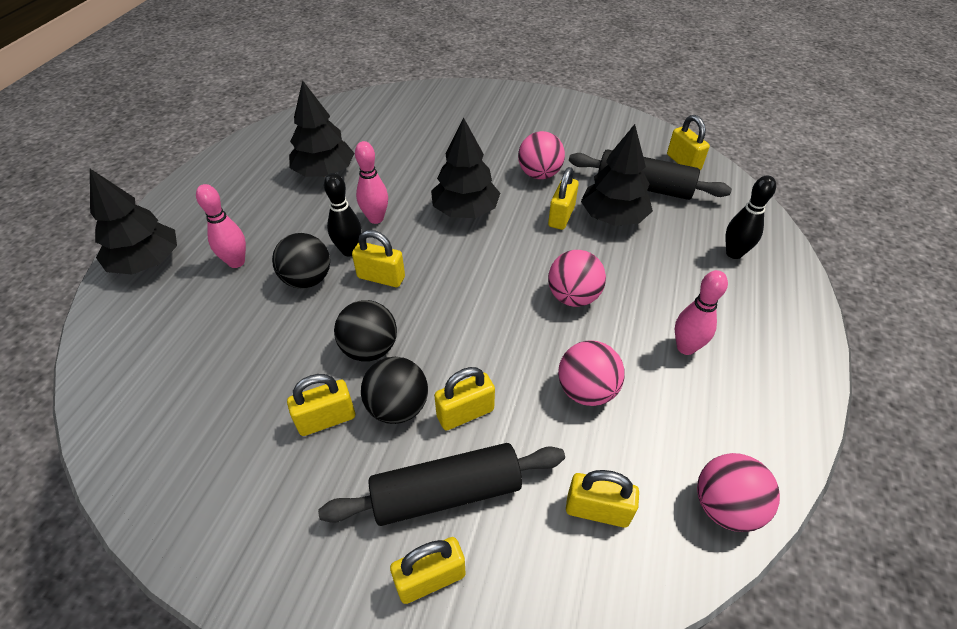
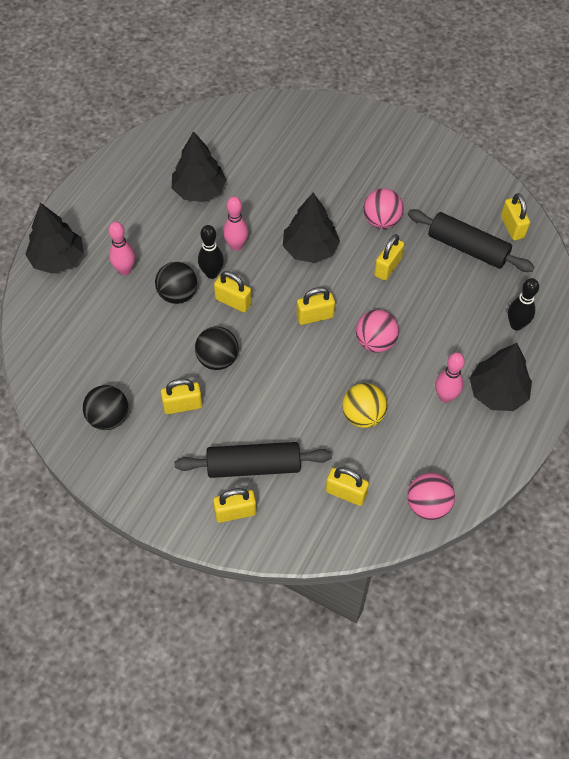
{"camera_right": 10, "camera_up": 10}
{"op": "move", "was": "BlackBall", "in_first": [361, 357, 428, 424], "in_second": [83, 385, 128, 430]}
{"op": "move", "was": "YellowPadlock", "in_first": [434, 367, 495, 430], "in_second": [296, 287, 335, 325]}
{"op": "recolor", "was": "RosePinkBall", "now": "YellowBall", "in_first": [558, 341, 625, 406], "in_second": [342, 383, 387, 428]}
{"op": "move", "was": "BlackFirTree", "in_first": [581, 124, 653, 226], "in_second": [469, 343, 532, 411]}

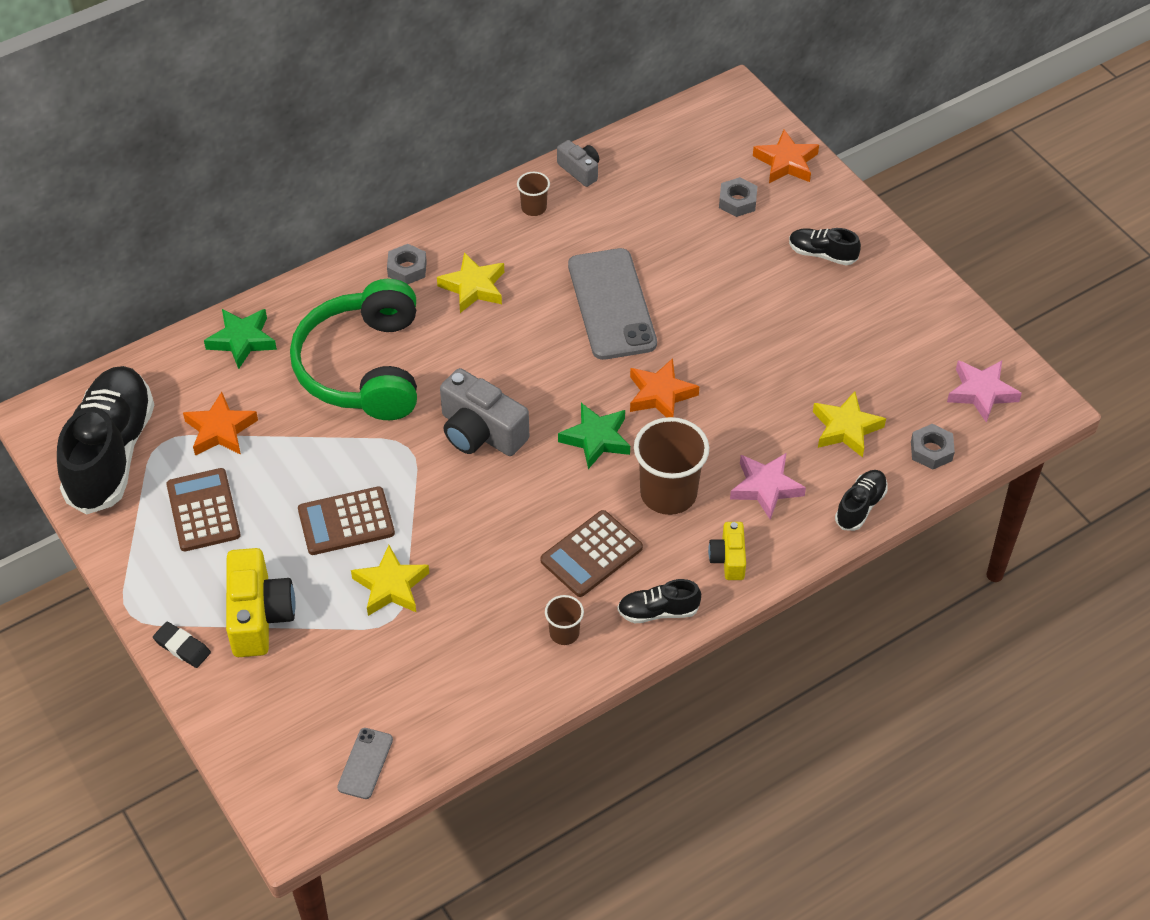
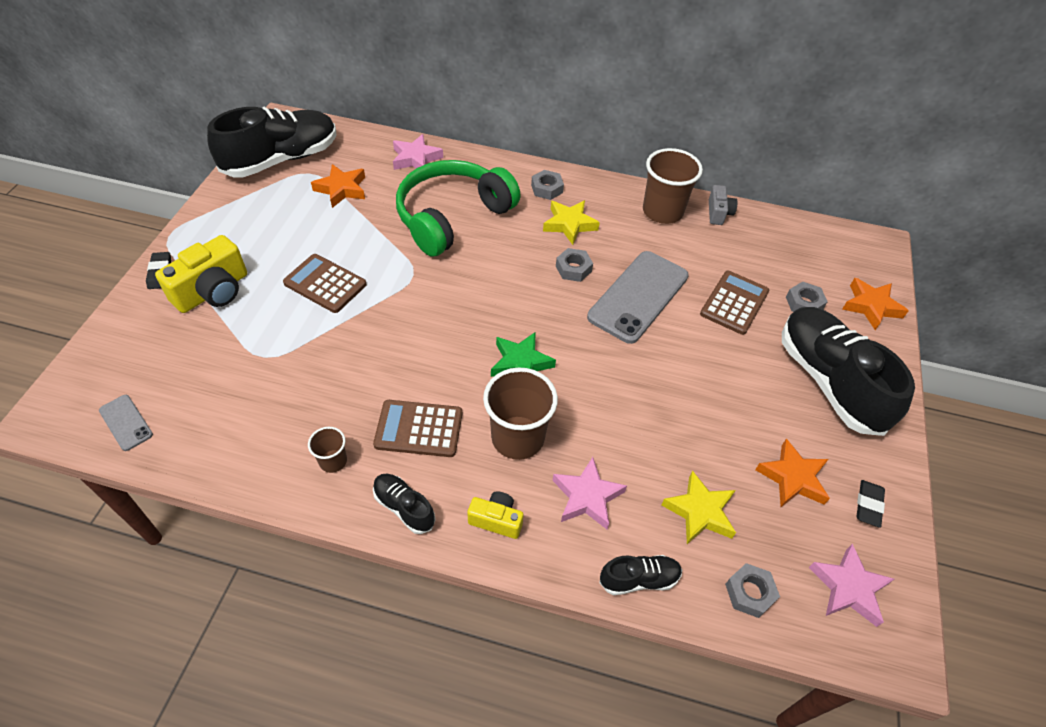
{"camera_right": 45, "camera_up": 0}
{"op": "move", "was": "BrownAddingMachine", "in_first": [166, 468, 241, 551], "in_second": [700, 271, 769, 335]}
{"op": "recolor", "was": "LeafGreenStar", "now": "RosePinkStar", "in_first": [204, 309, 277, 369], "in_second": [393, 134, 443, 170]}
{"op": "rotate", "was": "GrayPhone", "in_first": [337, 728, 393, 799], "in_second": [99, 395, 153, 451], "clockwise": 75}
{"op": "delete", "was": "YellowStar", "in_first": [351, 545, 429, 616]}
{"op": "delete", "was": "GrayPhotoCamera", "in_first": [440, 368, 529, 456]}
{"op": "resize", "was": "BrownTumbler", "in_first": [517, 172, 550, 216], "in_second": [643, 148, 703, 224], "ratio": 2.0}
{"op": "move", "was": "OrangeColouredStar", "in_first": [630, 358, 699, 418], "in_second": [755, 439, 830, 507]}
{"op": "rotate", "was": "YellowPhotoCamera", "in_first": [708, 522, 746, 580], "in_second": [467, 491, 523, 539], "clockwise": 60}
{"op": "resize", "was": "BlackShoe", "in_first": [789, 228, 861, 265], "in_second": [782, 307, 915, 436], "ratio": 2.22}
{"op": "insert", "now": "GrayNut", "in_second": [556, 248, 593, 282]}
{"op": "insert", "now": "BlackEraser", "in_second": [856, 480, 885, 528]}

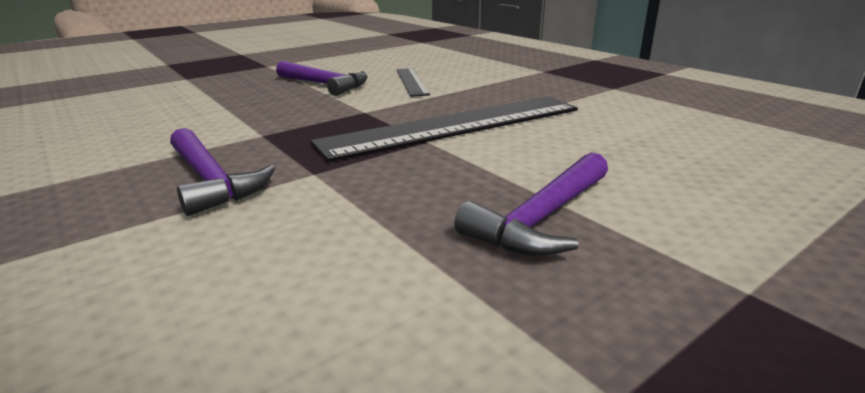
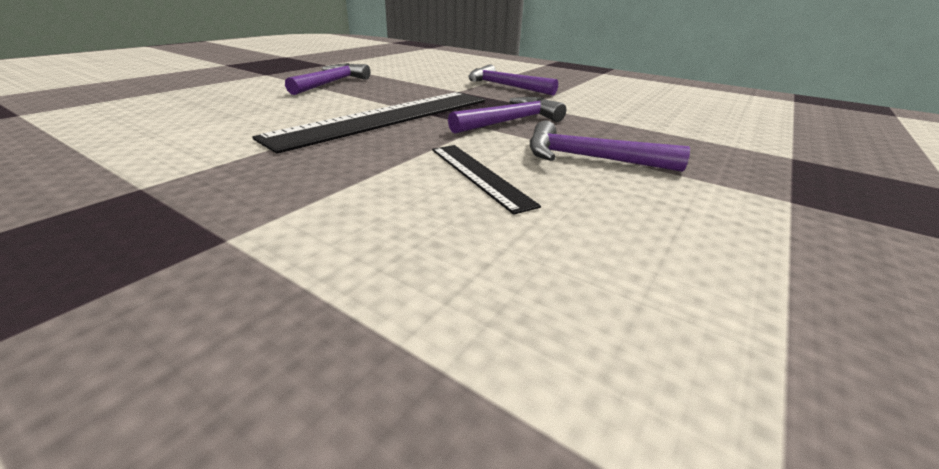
{"camera_right": 160, "camera_up": 5}
{"op": "insert", "now": "VioletHammer", "in_second": [448, 97, 566, 134]}

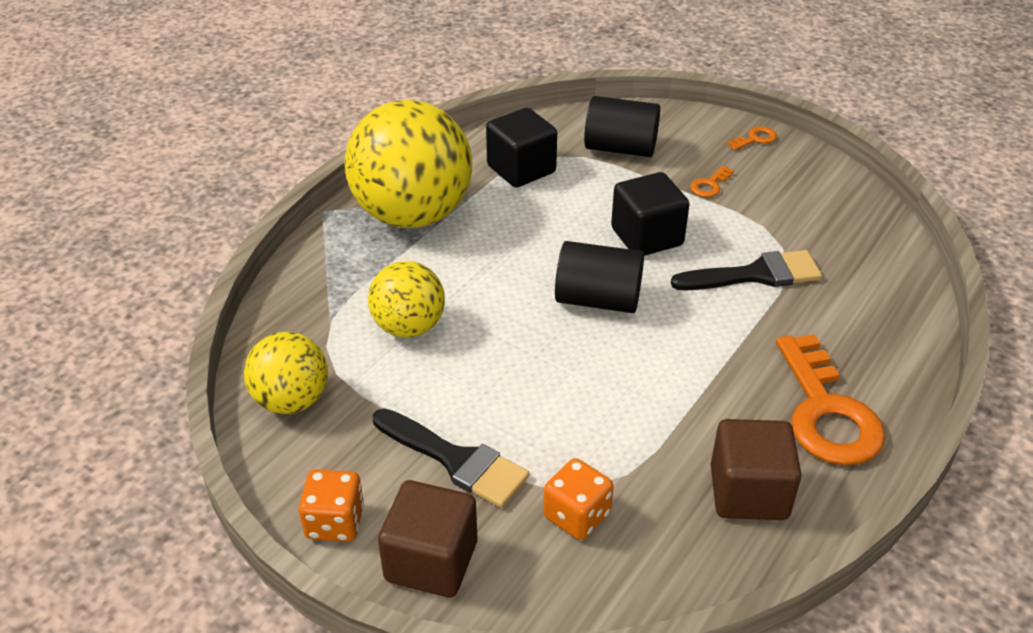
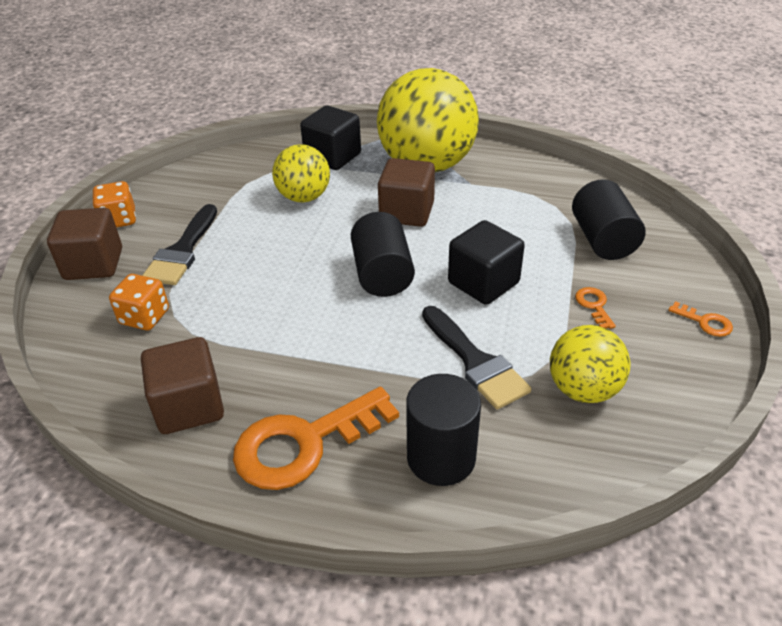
{"camera_right": 70, "camera_up": 0}
{"op": "move", "was": "YellowBall", "in_first": [244, 332, 328, 414], "in_second": [550, 325, 630, 403]}
{"op": "move", "was": "BlackSolidCube", "in_first": [486, 108, 557, 188], "in_second": [300, 106, 361, 170]}
{"op": "rotate", "was": "OrangeColouredDoorKey", "in_first": [690, 165, 734, 197], "in_second": [575, 287, 616, 329], "clockwise": 60}
{"op": "insert", "now": "BrownSolidCube", "in_second": [378, 158, 435, 227]}
{"op": "insert", "now": "BlackSolidCylinder", "in_second": [406, 374, 481, 486]}

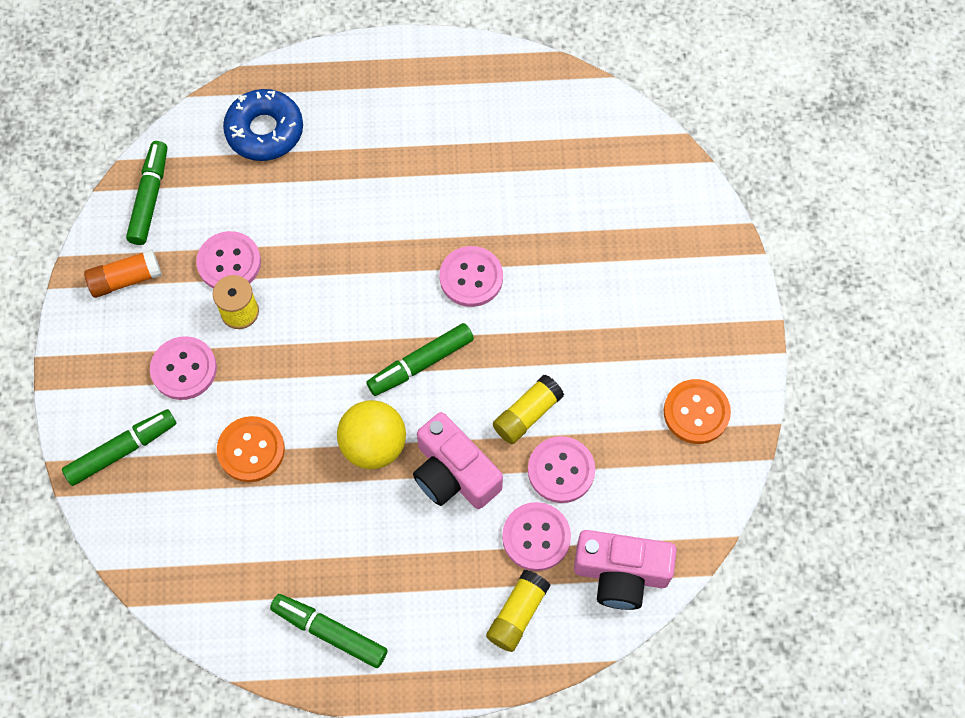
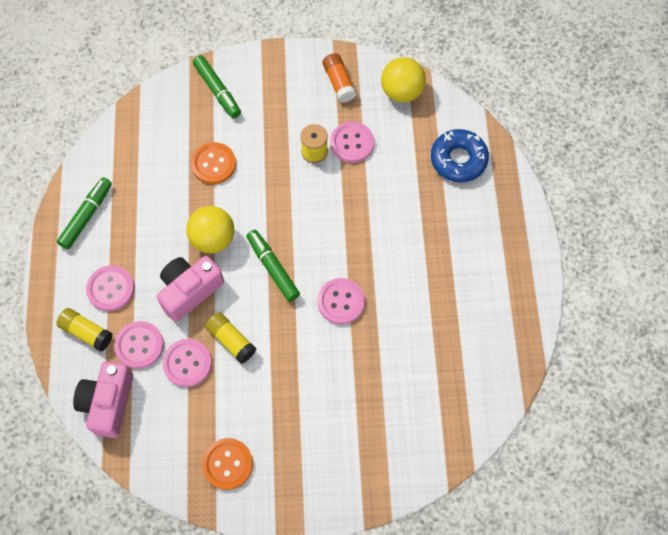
{"camera_right": 90, "camera_up": 0}
{"op": "replace", "was": "LeafGreenMarkerPen", "now": "YellowBall", "in_first": [126, 141, 167, 245], "in_second": [381, 57, 426, 103]}
{"op": "move", "was": "RosePinkSewingButton", "in_first": [150, 336, 217, 400], "in_second": [86, 265, 134, 311]}

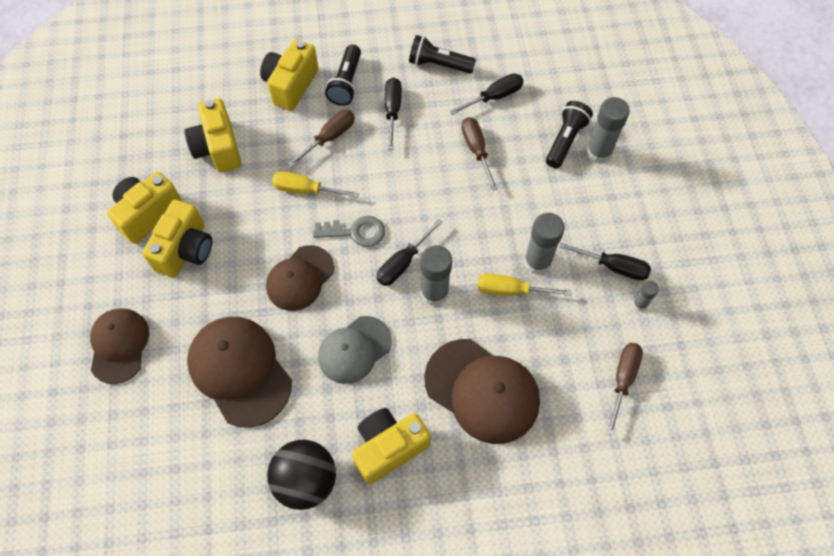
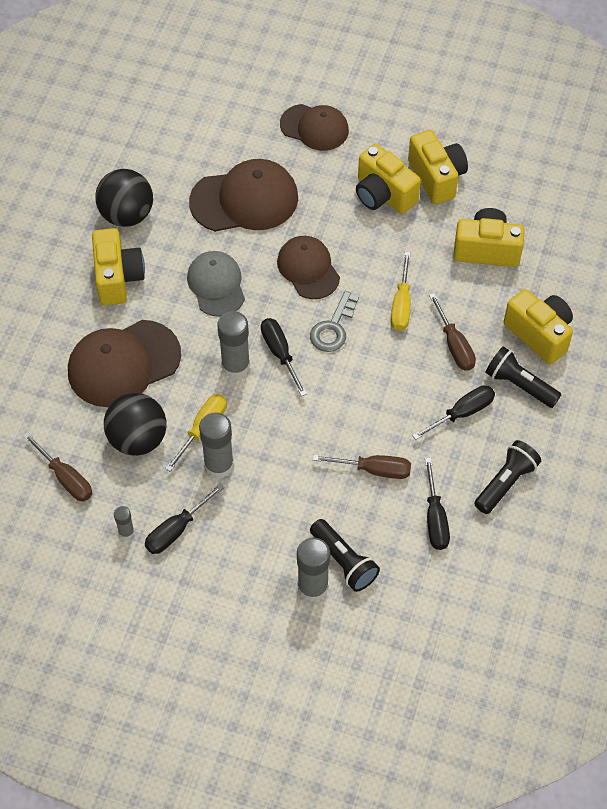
{"camera_right": 115, "camera_up": -5}
{"op": "rotate", "was": "YellowScrewdriver", "in_first": [272, 171, 359, 198], "in_second": [391, 252, 411, 331], "clockwise": 150}
{"op": "rotate", "was": "BlackScrewdriver", "in_first": [385, 78, 402, 150], "in_second": [412, 385, 495, 440], "clockwise": -60}
{"op": "insert", "now": "BlackBall", "in_second": [104, 393, 167, 456]}

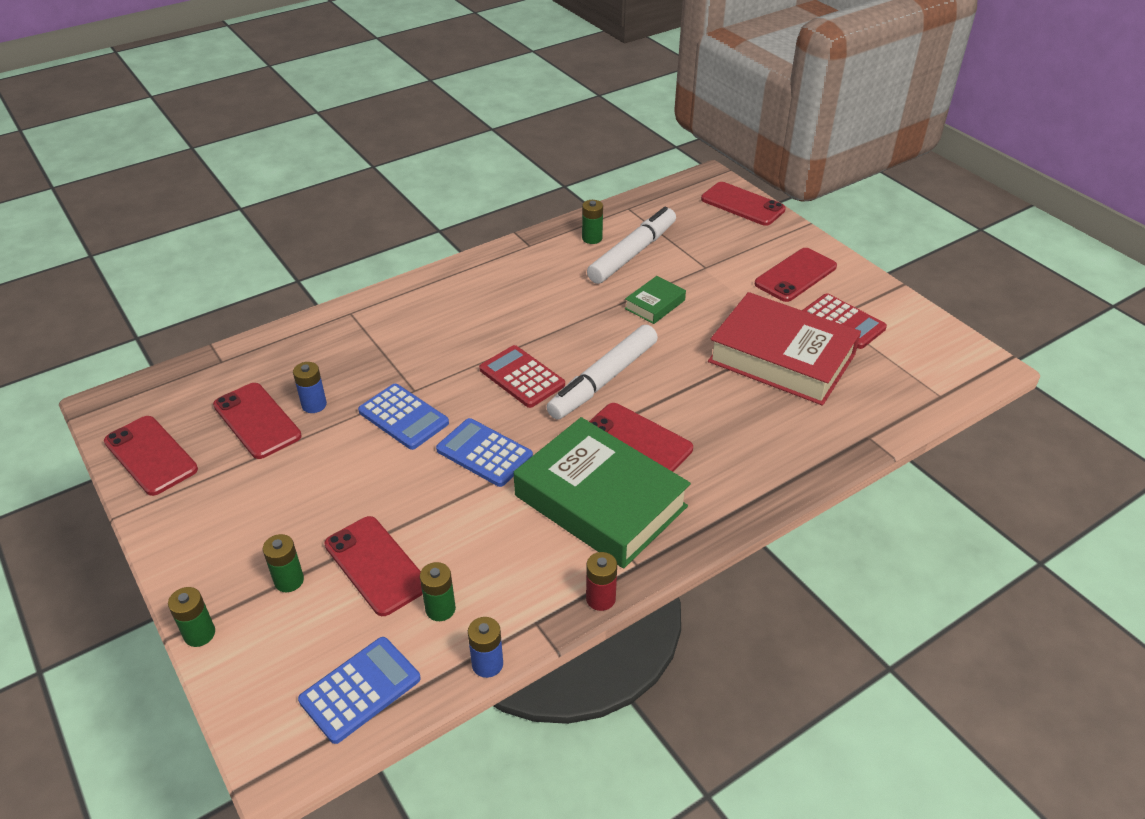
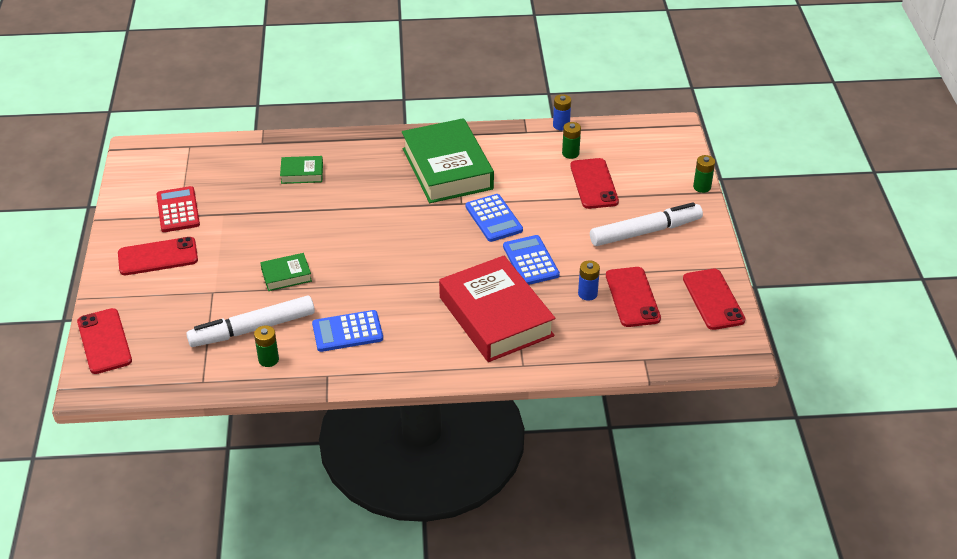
{"camera_right": -150, "camera_up": 0}
{"op": "delete", "was": "LeafGreenAaBattery", "in_first": [263, 534, 304, 592]}
{"op": "move", "was": "RoyalBlueAddingMachine", "in_first": [298, 637, 421, 744], "in_second": [312, 310, 383, 352]}
{"op": "delete", "was": "ScarletAddingMachine", "in_first": [479, 345, 565, 408]}
{"op": "move", "was": "SnowWhiteMarkerPen", "in_first": [546, 325, 658, 420], "in_second": [590, 202, 703, 246]}
{"op": "delete", "was": "ScarletAaBattery", "in_first": [586, 552, 617, 611]}
{"op": "delete", "was": "ScarletPhone", "in_first": [589, 403, 693, 472]}
{"op": "move", "was": "ScarletHardback", "in_first": [708, 292, 861, 406], "in_second": [439, 256, 555, 362]}
{"op": "insert", "now": "LeafGreenHardback", "in_second": [280, 156, 323, 184]}

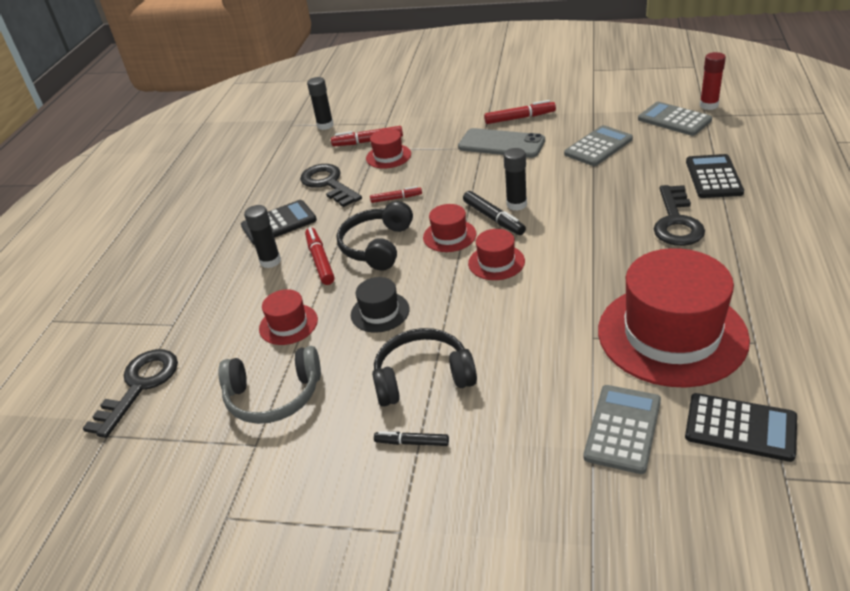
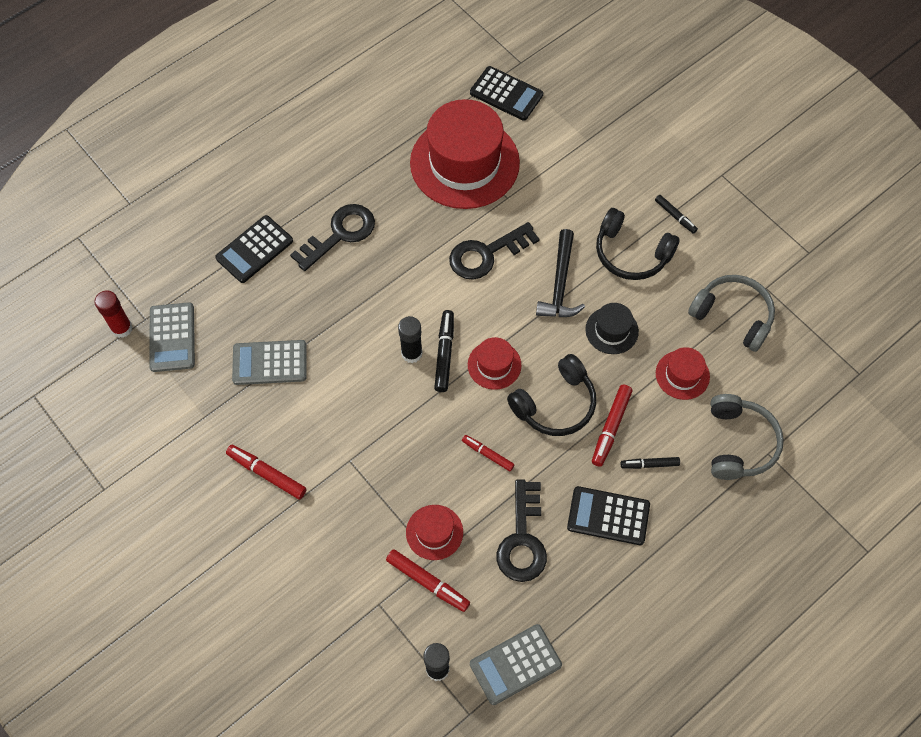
{"camera_right": -145, "camera_up": 25}
{"op": "move", "was": "BlackDoorKey", "in_first": [82, 349, 178, 438], "in_second": [449, 222, 539, 280]}
{"op": "replace", "was": "BlackGlue", "now": "BlackMarkerPen", "in_first": [244, 205, 281, 268], "in_second": [621, 457, 680, 469]}
{"op": "delete", "was": "GrayPhone", "in_first": [458, 128, 545, 158]}
{"op": "delete", "was": "ScarletHat", "in_first": [468, 229, 525, 280]}
{"op": "move", "was": "GrayAddingMachine", "in_first": [583, 385, 661, 474], "in_second": [470, 624, 562, 705]}
{"op": "rotate", "was": "BlackAddingMachine", "in_first": [685, 393, 797, 462], "in_second": [470, 66, 543, 121], "clockwise": 150}
{"op": "insert", "now": "BlackHammer", "in_second": [536, 229, 585, 317]}
{"op": "insert", "now": "GrayHeadset", "in_second": [711, 394, 784, 480]}

